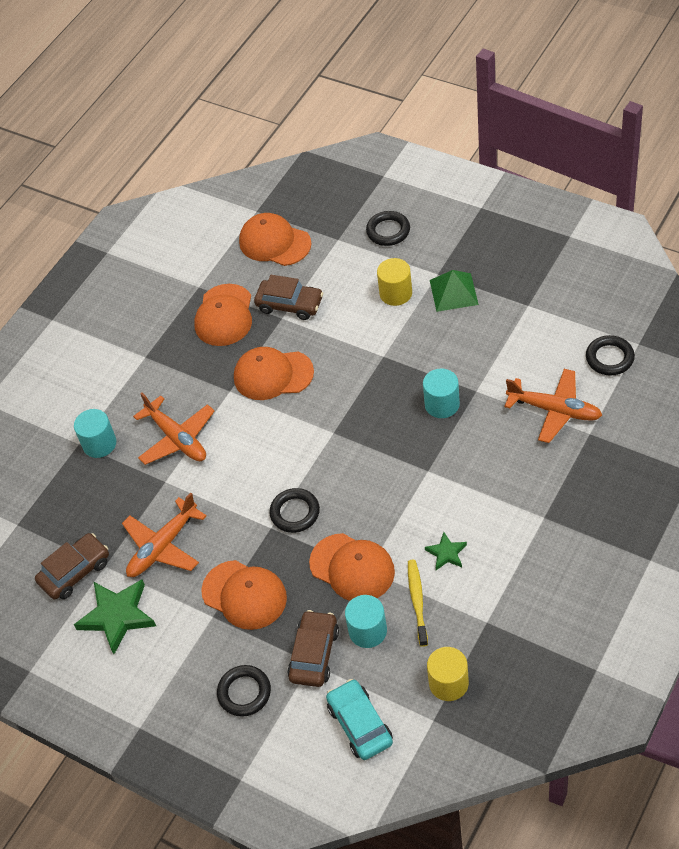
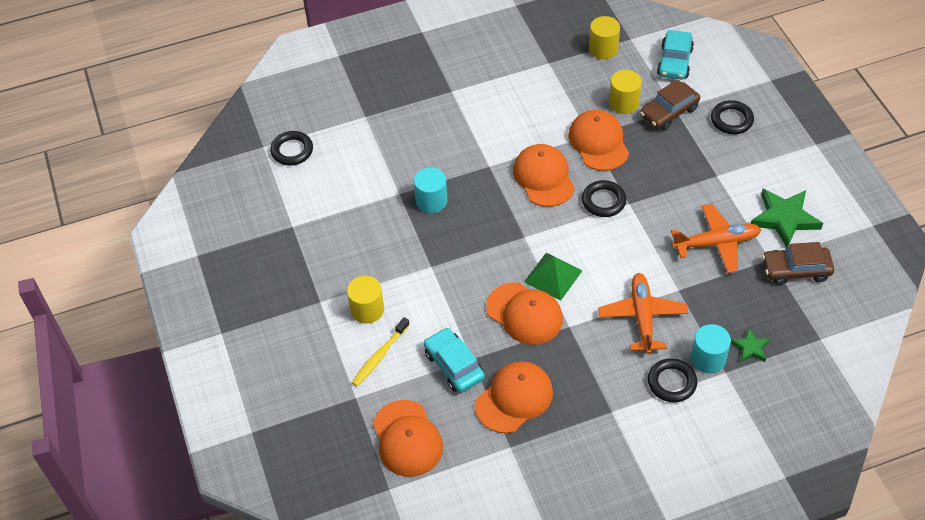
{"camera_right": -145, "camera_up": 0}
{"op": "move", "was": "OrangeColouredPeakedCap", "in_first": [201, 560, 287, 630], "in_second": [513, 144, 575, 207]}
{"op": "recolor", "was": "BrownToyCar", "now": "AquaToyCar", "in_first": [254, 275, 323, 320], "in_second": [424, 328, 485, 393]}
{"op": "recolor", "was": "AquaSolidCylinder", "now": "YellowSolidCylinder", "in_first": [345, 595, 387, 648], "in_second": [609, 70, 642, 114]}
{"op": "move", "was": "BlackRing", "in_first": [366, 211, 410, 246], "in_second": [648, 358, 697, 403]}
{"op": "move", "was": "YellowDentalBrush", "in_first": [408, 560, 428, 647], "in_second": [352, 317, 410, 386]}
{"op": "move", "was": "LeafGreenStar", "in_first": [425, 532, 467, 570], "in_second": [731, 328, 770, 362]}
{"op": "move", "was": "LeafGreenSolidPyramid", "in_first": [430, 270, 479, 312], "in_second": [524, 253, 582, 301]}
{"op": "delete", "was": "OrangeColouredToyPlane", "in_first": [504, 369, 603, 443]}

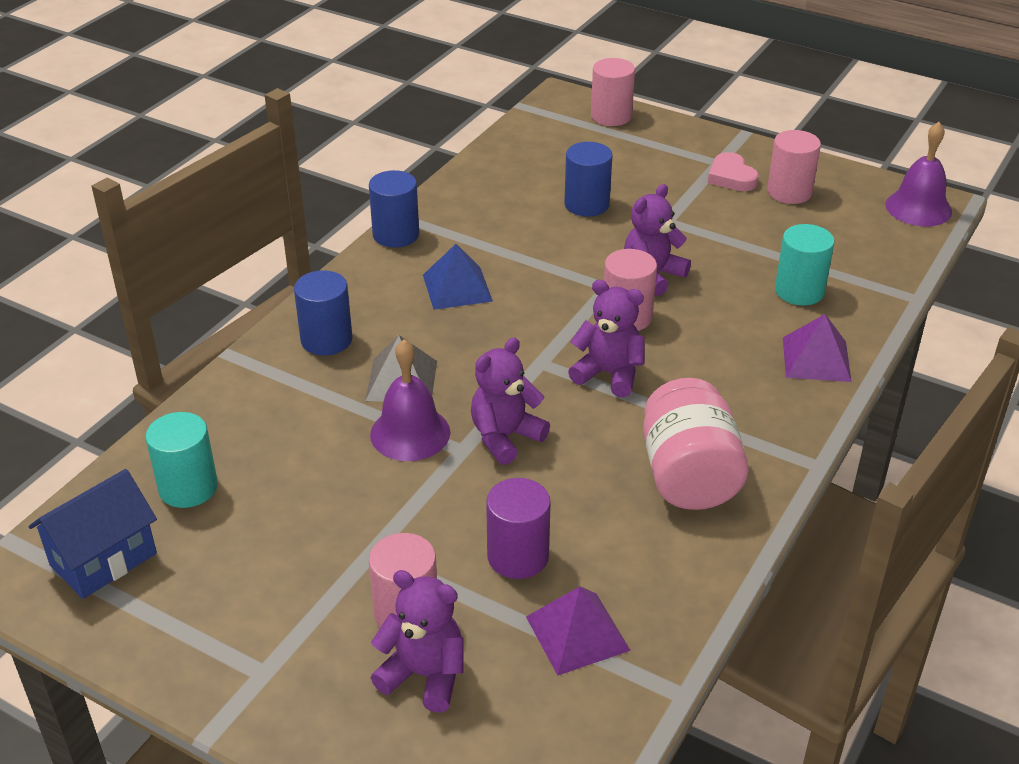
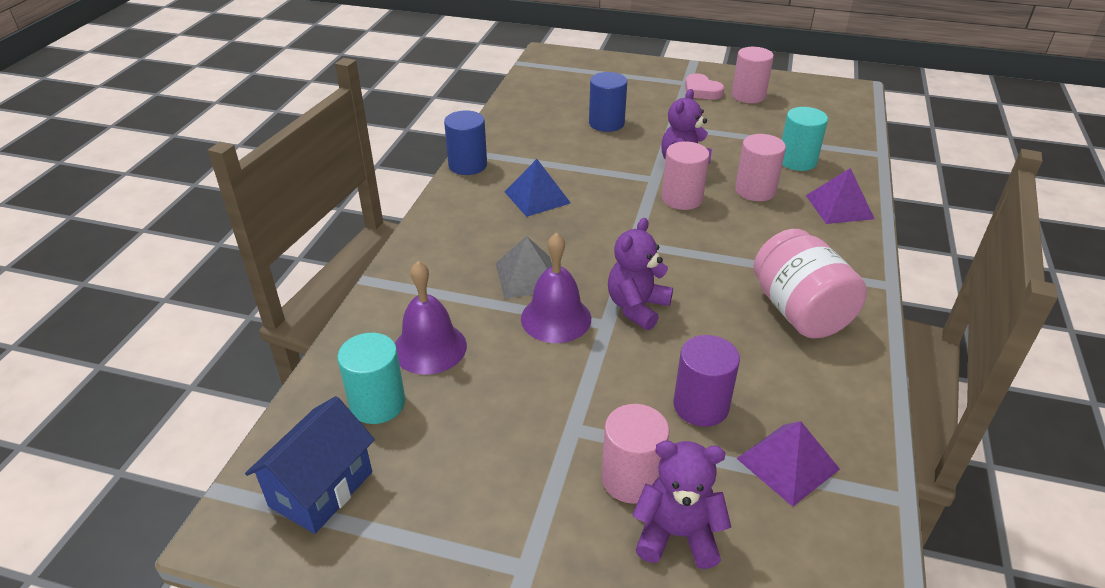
{"camera_right": -15, "camera_up": 0}
{"op": "delete", "was": "RoyalBlueSolidCylinder", "in_first": [294, 270, 352, 356]}
{"op": "delete", "was": "VioletTeddyBear", "in_first": [568, 280, 644, 397]}
{"op": "move", "was": "RosePinkSolidCylinder", "in_first": [591, 58, 635, 126], "in_second": [735, 134, 786, 201]}
{"op": "move", "was": "VioletBell", "in_first": [886, 122, 952, 226], "in_second": [395, 261, 467, 375]}

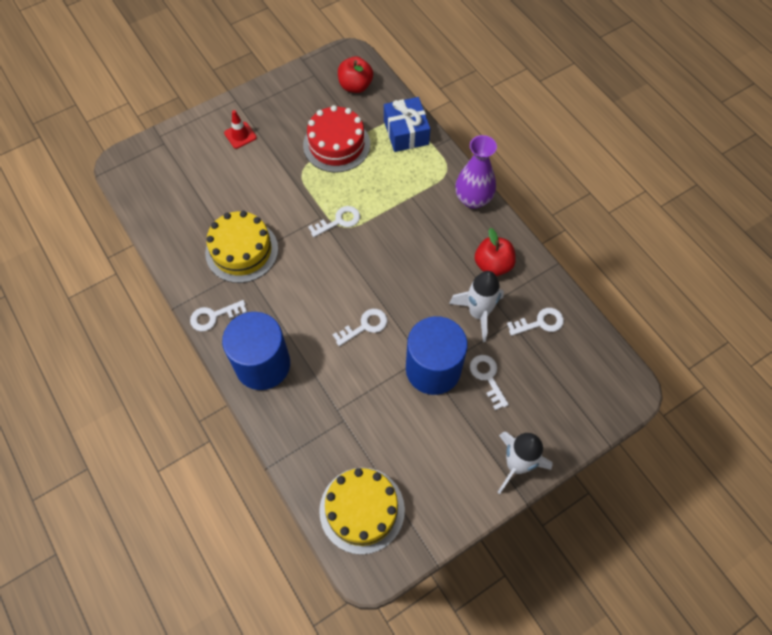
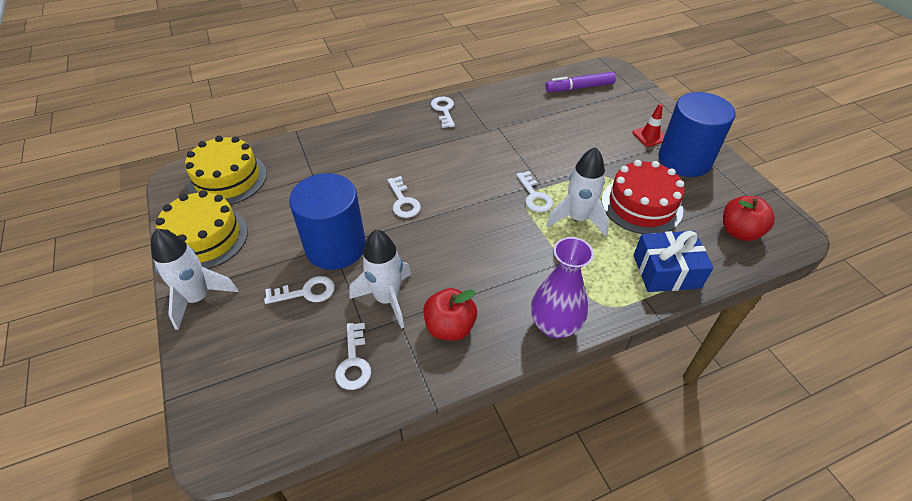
{"camera_right": 100, "camera_up": -15}
{"op": "move", "was": "YellowGateau", "in_first": [205, 211, 278, 283], "in_second": [156, 190, 248, 269]}
{"op": "move", "was": "RoyalBlueSolidCylinder", "in_first": [222, 312, 290, 390], "in_second": [659, 92, 735, 177]}
{"op": "insert", "now": "VioletMarkerPen", "in_second": [545, 72, 616, 92]}
{"op": "insert", "now": "SnowWhiteToyRocket", "in_second": [546, 147, 609, 237]}

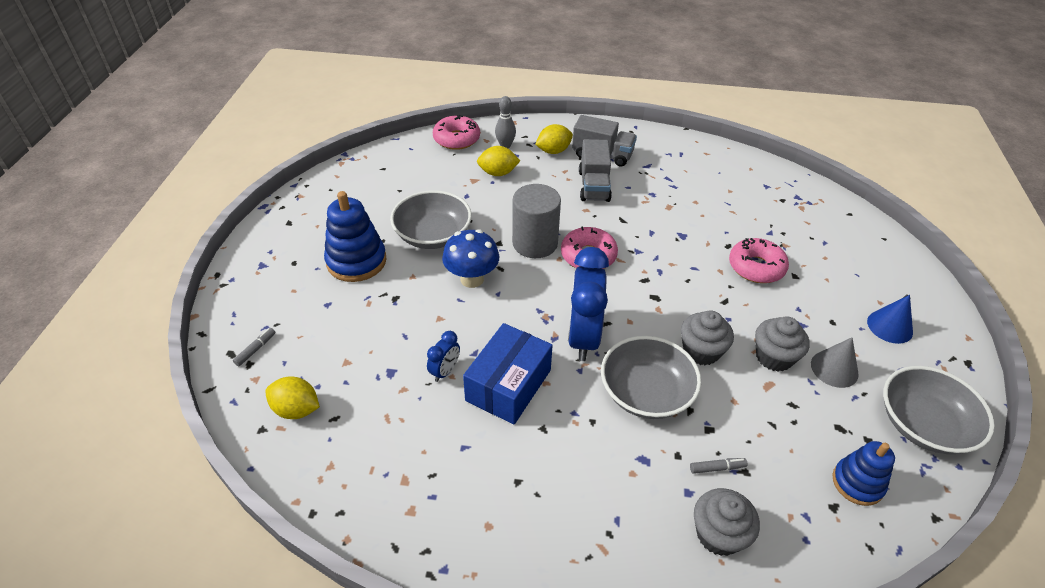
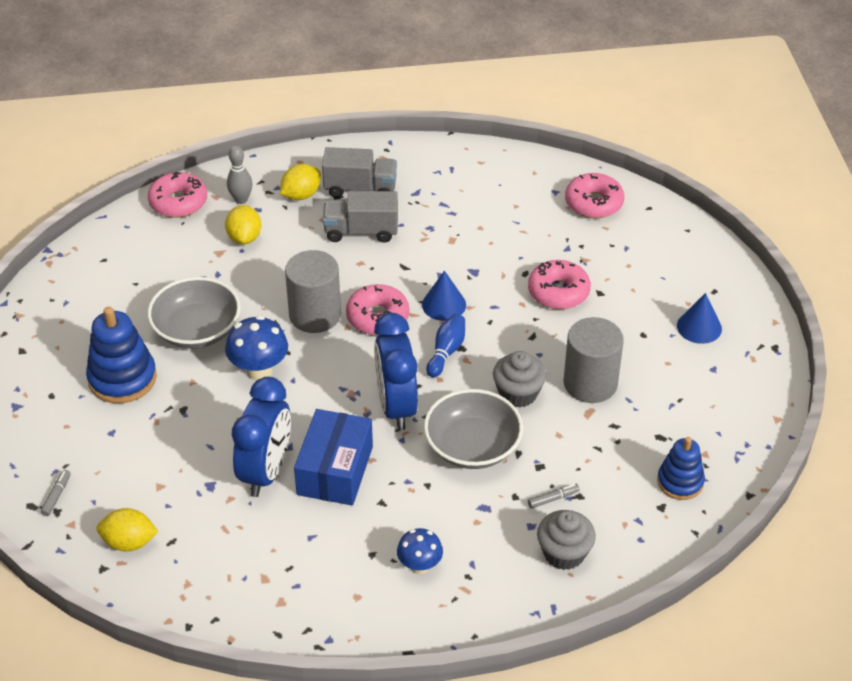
{"camera_right": -15, "camera_up": 0}
{"op": "resize", "was": "RoyalBlueBedsideClock", "in_first": [427, 331, 460, 382], "in_second": [232, 377, 291, 497], "ratio": 2.13}
{"op": "rotate", "was": "YellowCitrusFruit", "in_first": [477, 146, 520, 176], "in_second": [225, 205, 261, 244], "clockwise": -75}
{"op": "rotate", "was": "GrayLorry", "in_first": [579, 139, 612, 202], "in_second": [323, 191, 398, 243], "clockwise": 105}
{"op": "replace", "was": "GrayFairyCake", "now": "GraySolidCylinder", "in_first": [755, 316, 810, 372], "in_second": [564, 317, 624, 403]}
{"op": "delete", "was": "GrayConeShape", "in_first": [811, 337, 859, 388]}
{"op": "delete", "was": "GrayBowl", "in_first": [883, 366, 995, 454]}
{"op": "insert", "now": "RoyalBlueMushroom", "in_second": [397, 528, 443, 574]}
{"op": "insert", "now": "RoyalBlueConeShape", "in_second": [422, 271, 466, 321]}
{"op": "insert", "now": "RoyalBlueBowlingPin", "in_second": [426, 314, 465, 377]}
{"op": "insert", "now": "RosePinkDoughnut", "in_second": [565, 173, 624, 218]}

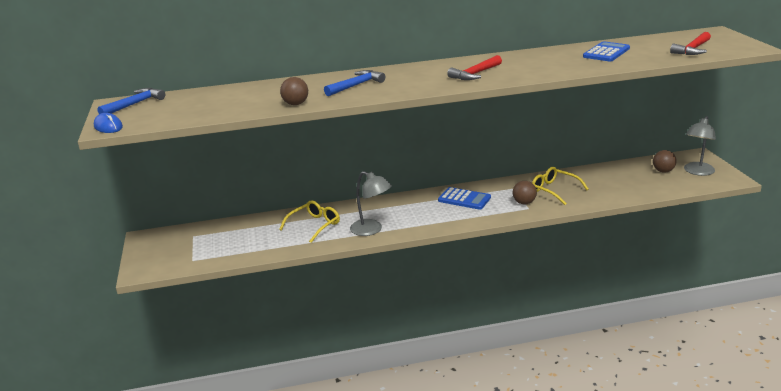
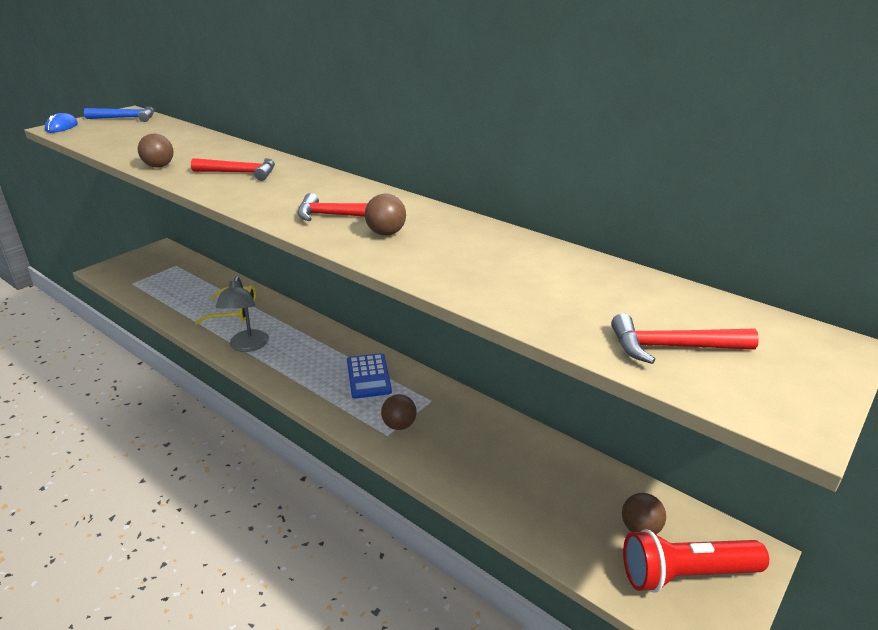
{"camera_right": 50, "camera_up": 5}
{"op": "recolor", "was": "RoyalBlueHammer", "now": "ScarletHammer", "in_first": [324, 70, 385, 96], "in_second": [191, 158, 275, 181]}
{"op": "delete", "was": "YellowSpectacles", "in_first": [532, 167, 588, 205]}
{"op": "delete", "was": "RoyalBlueAddingMachine", "in_first": [583, 41, 630, 62]}
{"op": "replace", "was": "GrayReadingLamp", "now": "ScarletFlashlight", "in_first": [684, 116, 716, 176], "in_second": [623, 529, 769, 593]}
{"op": "insert", "now": "BrownBall", "in_second": [365, 194, 406, 236]}

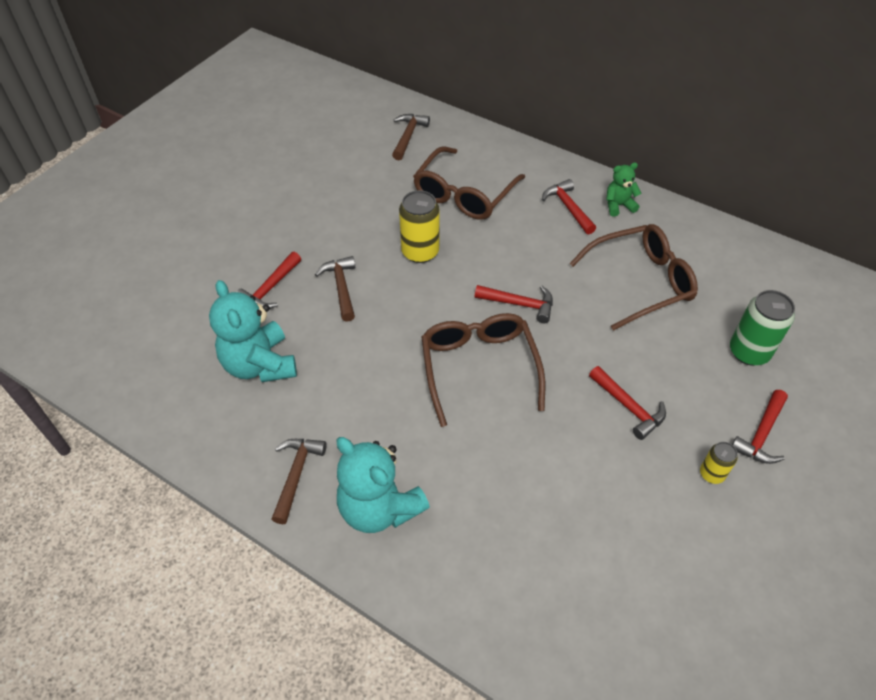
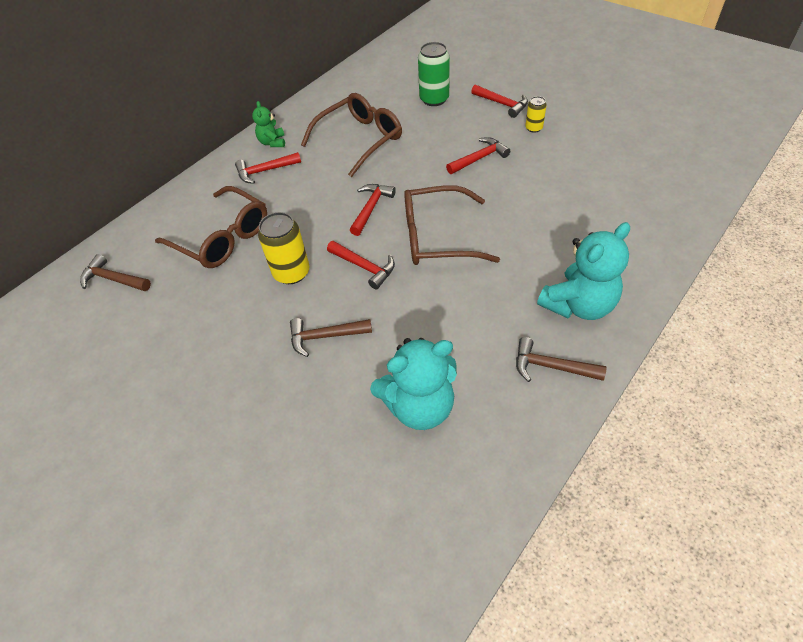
{"camera_right": -80, "camera_up": 0}
{"op": "move", "was": "ScarletHammer", "in_first": [237, 252, 301, 309], "in_second": [327, 241, 395, 289]}
{"op": "rotate", "was": "BrownSpectacles", "in_first": [569, 224, 698, 331], "in_second": [301, 93, 402, 177], "clockwise": 60}

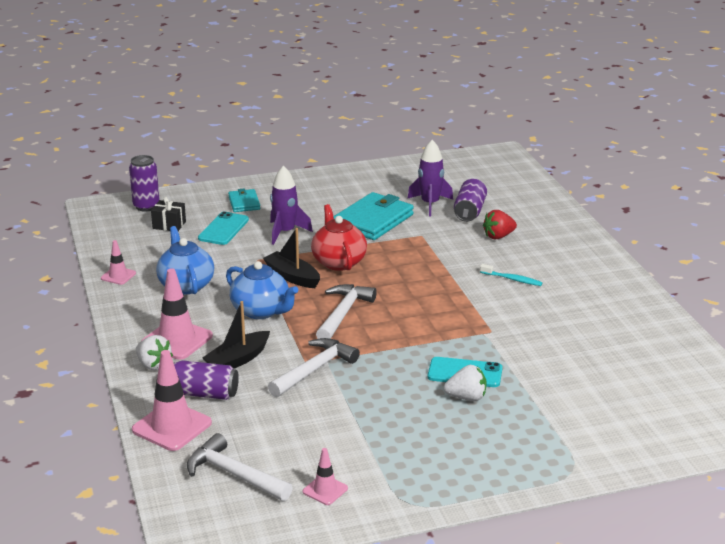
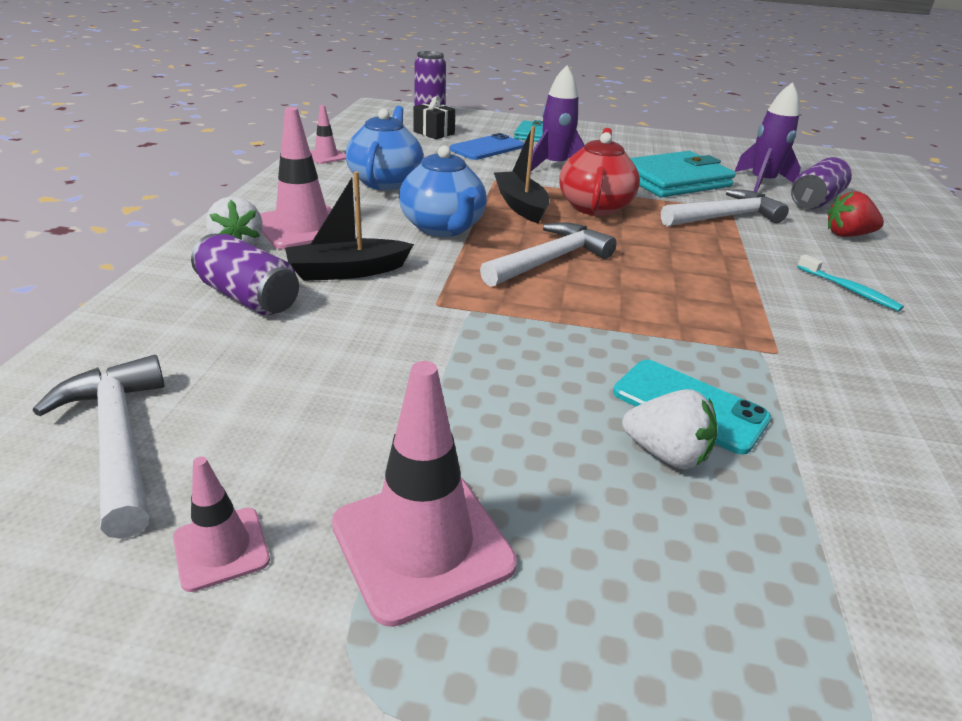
{"camera_right": 25, "camera_up": 5}
{"op": "move", "was": "RosePinkTrafficCone", "in_first": [132, 350, 212, 451], "in_second": [332, 361, 517, 627]}
{"op": "recolor", "was": "AquaPhone", "now": "RoyalBluePhone", "in_first": [198, 211, 249, 245], "in_second": [450, 133, 524, 160]}
{"op": "move", "was": "SnowWhiteHammer", "in_first": [268, 338, 360, 397], "in_second": [661, 189, 789, 226]}

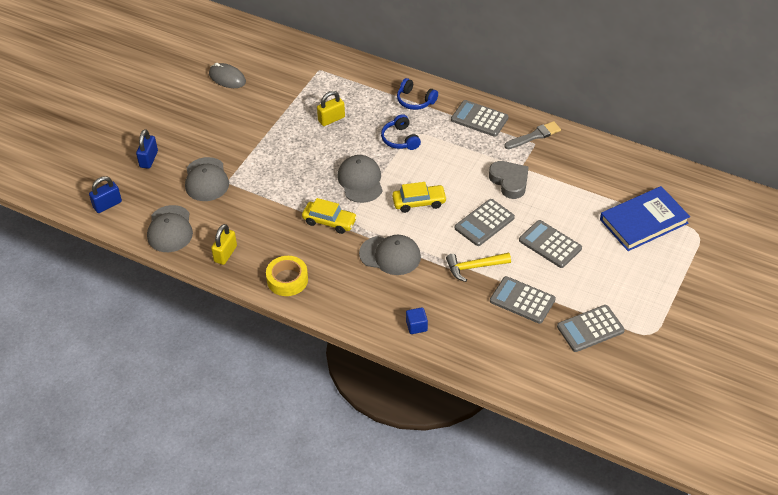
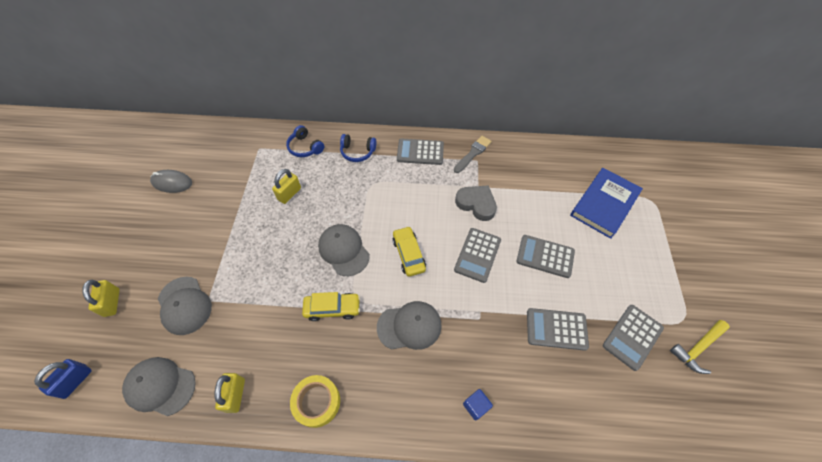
{"camera_right": -25, "camera_up": 10}
{"op": "recolor", "was": "RoyalBluePadlock", "now": "YellowPadlock", "in_first": [136, 129, 158, 169], "in_second": [82, 280, 120, 317]}
{"op": "rotate", "was": "GrayPeakedCap", "in_first": [147, 205, 193, 252], "in_second": [122, 357, 196, 416], "clockwise": 135}
{"op": "move", "was": "RoyalBlueHeadset", "in_first": [381, 114, 421, 150], "in_second": [286, 125, 324, 157]}
{"op": "rotate", "was": "YellowToyCar", "in_first": [392, 182, 447, 213], "in_second": [392, 226, 426, 277], "clockwise": -75}
{"op": "move", "was": "YellowHammer", "in_first": [446, 253, 511, 282], "in_second": [670, 320, 730, 374]}

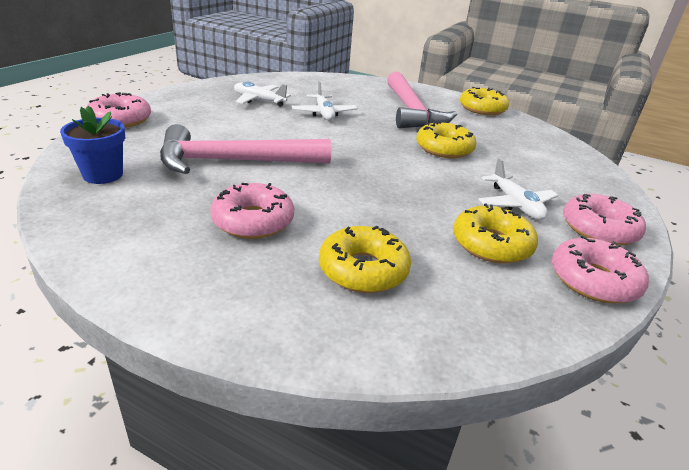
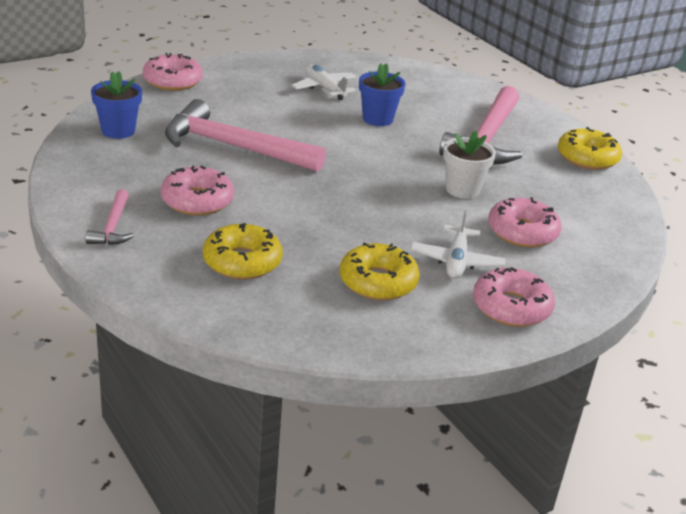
{"camera_right": 30, "camera_up": 0}
{"op": "replace", "was": "SnowWhiteToyPlane", "now": "RoyalBluePlantPot", "in_first": [292, 81, 358, 121], "in_second": [359, 63, 406, 126]}
{"op": "replace", "was": "YellowDoughnut", "now": "SnowWhitePlantPot", "in_first": [416, 121, 477, 158], "in_second": [443, 131, 496, 199]}
{"op": "move", "was": "RosePinkDoughnut", "in_first": [552, 235, 649, 304], "in_second": [488, 197, 561, 248]}
{"op": "insert", "now": "RosePinkHammer", "in_second": [86, 189, 134, 245]}

